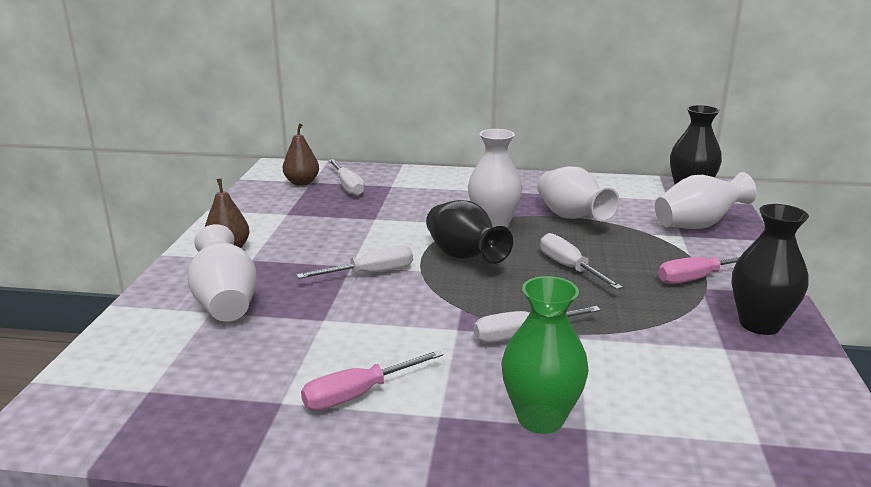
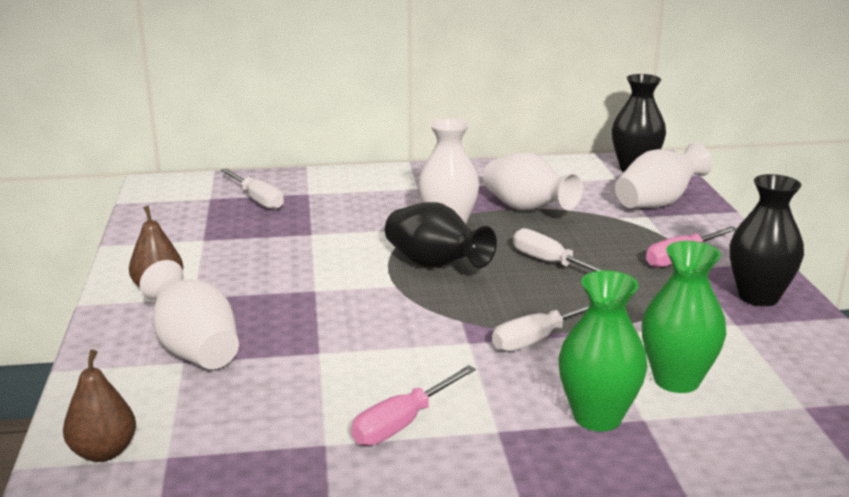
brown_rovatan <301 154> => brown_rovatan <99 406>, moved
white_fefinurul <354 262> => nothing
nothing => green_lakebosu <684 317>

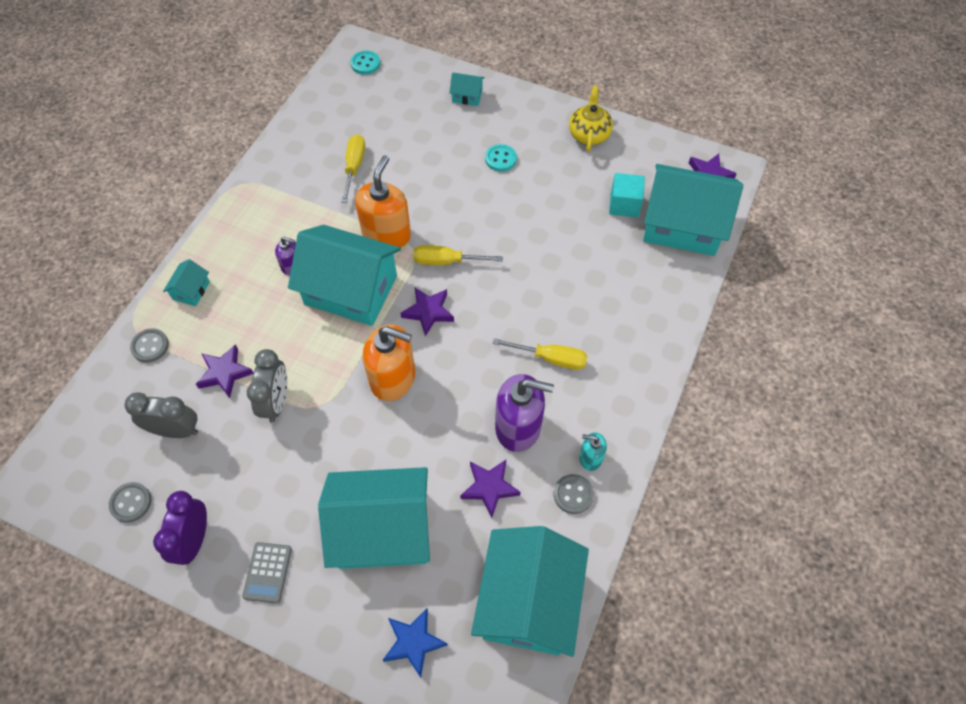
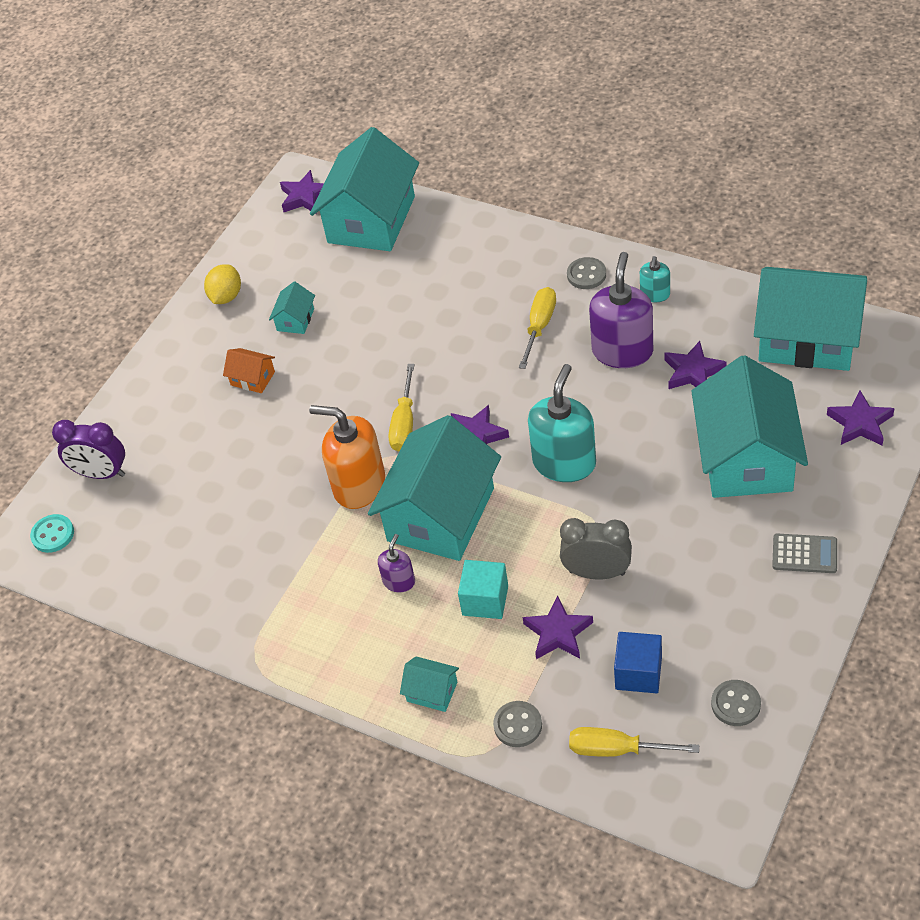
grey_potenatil <161 415> => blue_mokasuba <638 662>
purple_potenatil <180 528> => purple_potenatil <88 449>, moved
yellow_fefinurul <353 168> => yellow_fefinurul <634 742>, moved
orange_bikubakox <389 363> => turquoise_bikubakox <562 423>
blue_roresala <415 643> => purple_roresala <861 418>
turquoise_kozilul <467 89> => turquoise_kozilul <292 308>, moved
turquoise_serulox <501 158> => orange_kozilul <249 370>
grey_serulox <574 494> => grey_serulox <586 273>, moved
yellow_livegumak <591 118> => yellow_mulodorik <222 284>
turquoise_mokasuba <627 195> => turquoise_mokasuba <483 589>, moved

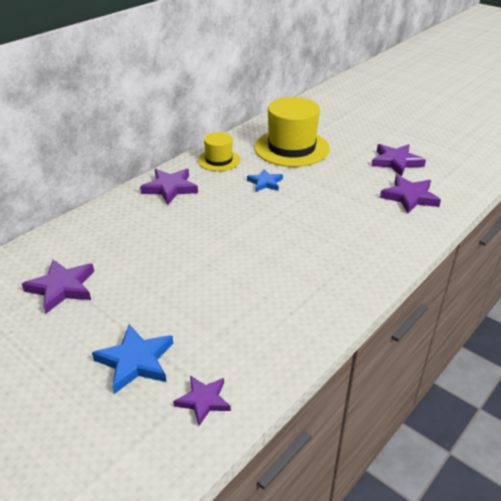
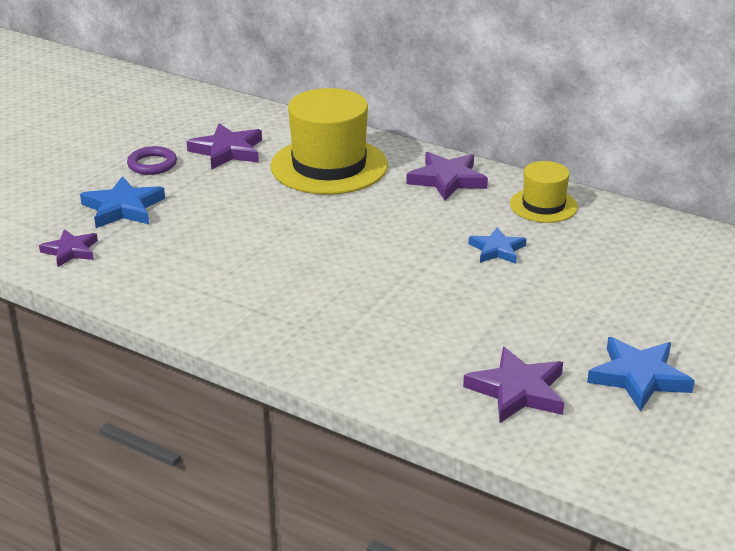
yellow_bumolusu <292 132> => yellow_bumolusu <329 141>, moved
purple_roresala <398 160> => blue_roresala <641 374>
nothing => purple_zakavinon <152 160>

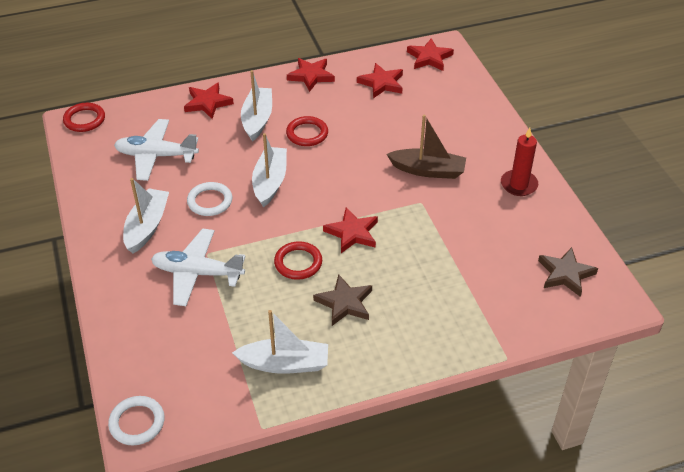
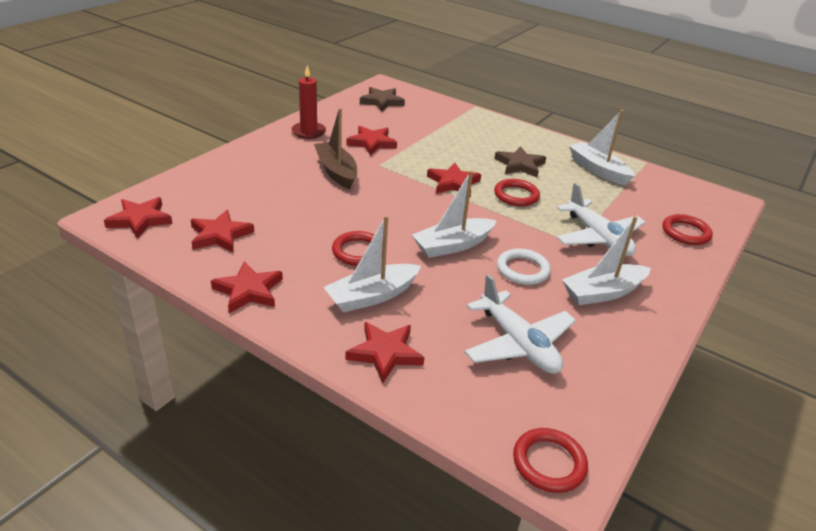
white_zakavinon <136 420> => nothing
nothing => red_roresala <371 141>
nothing => red_zakavinon <687 229>

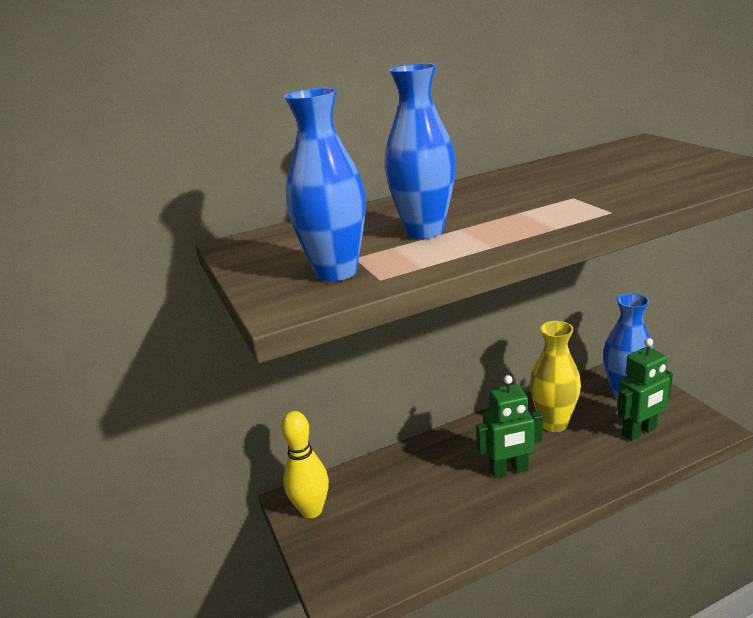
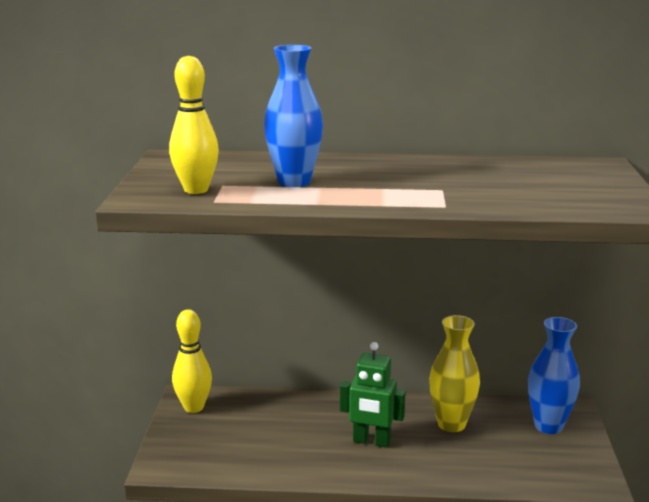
blue_lakebosu <325 184> => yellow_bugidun <194 125>
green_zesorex <645 389> => nothing

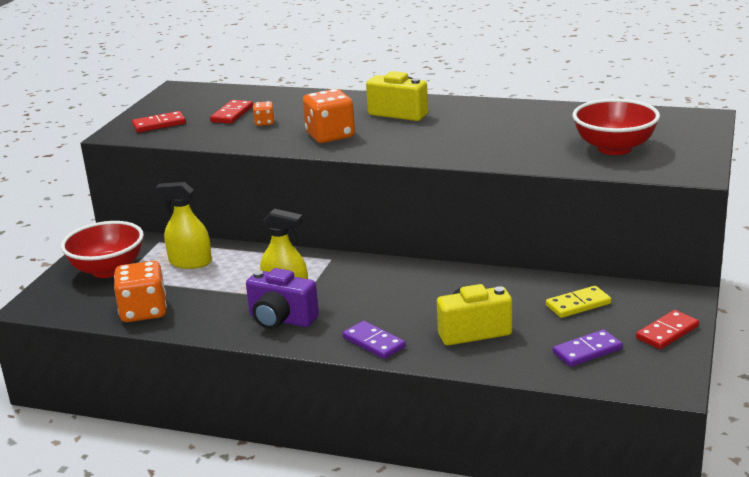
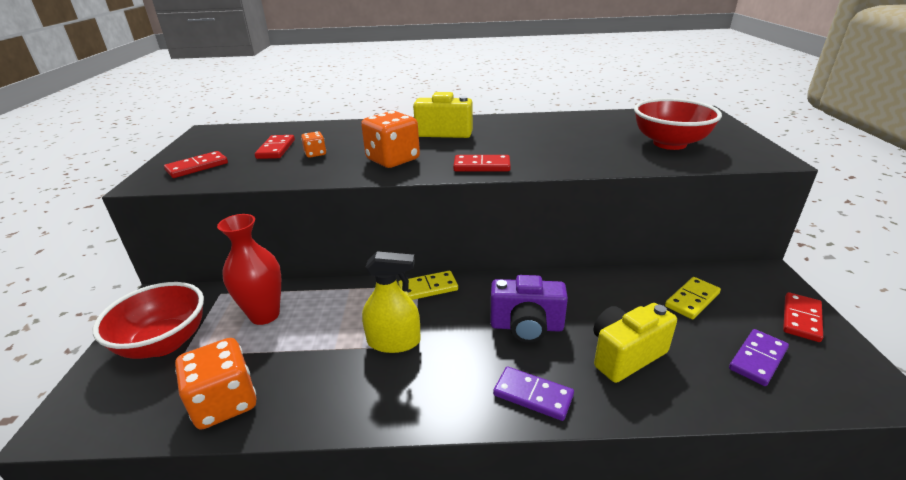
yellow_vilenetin <183 225> => red_lakebosu <249 269>
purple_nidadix <282 298> => purple_nidadix <529 309>, moved
nothing => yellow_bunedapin <428 285>
nothing => red_bunedapin <482 163>

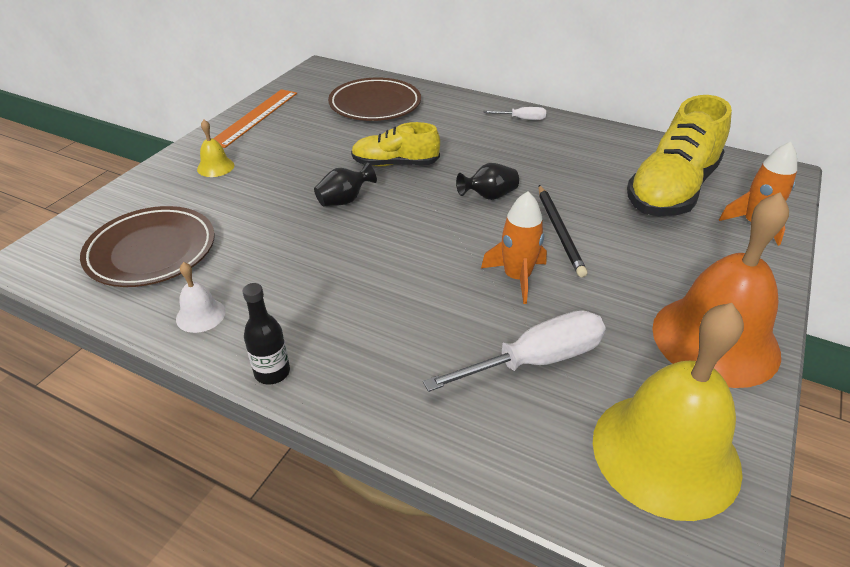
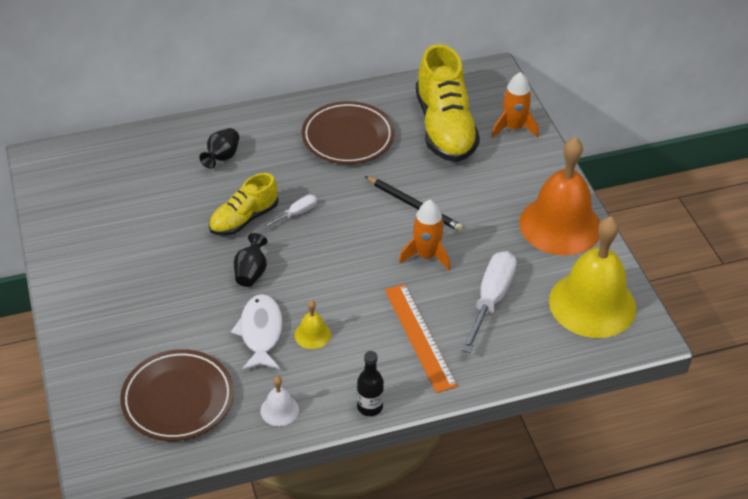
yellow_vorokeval <215 148> => yellow_vorokeval <312 324>, moved
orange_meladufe <255 118> => orange_meladufe <421 338>, moved
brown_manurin <374 99> => brown_manurin <348 132>, moved
black_lakebosu <487 181> => black_lakebosu <219 148>, moved
white_fefinurul <515 113> => white_fefinurul <290 211>, moved
nothing => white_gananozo <257 332>

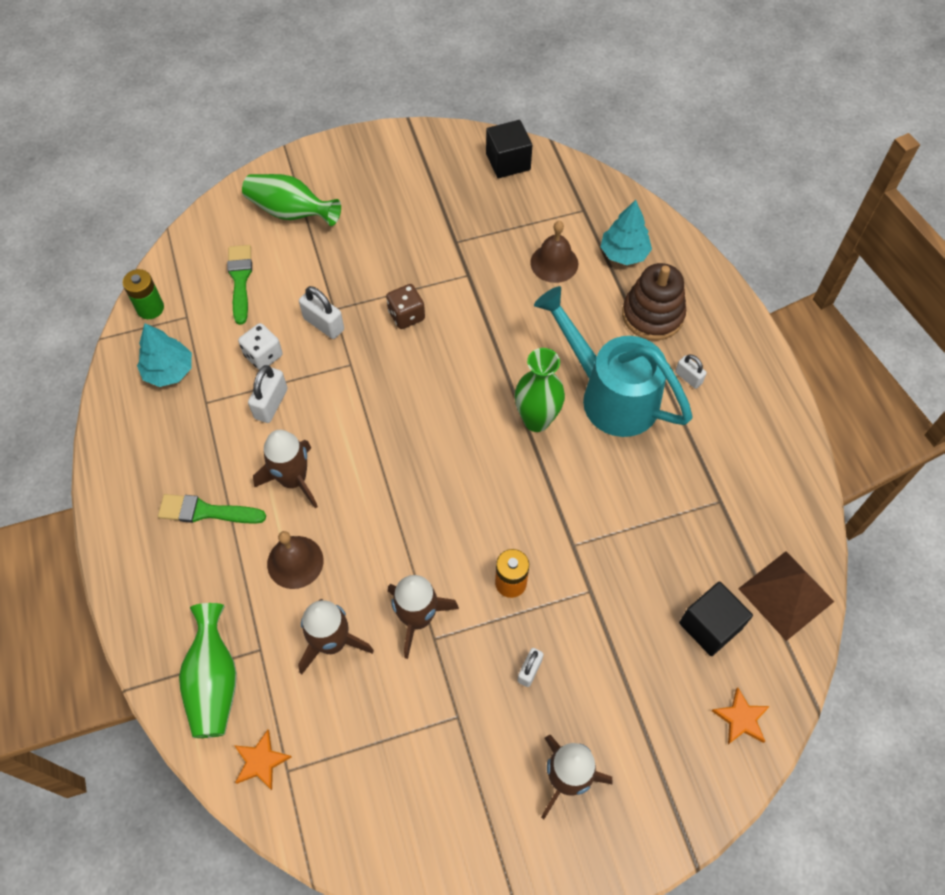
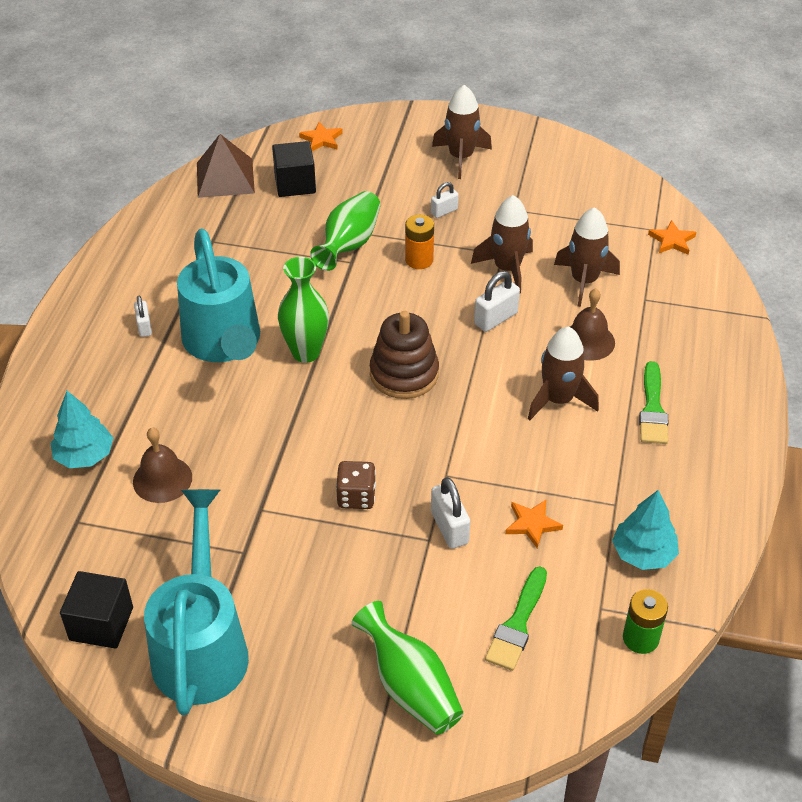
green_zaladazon <212 509> => green_zaladazon <653 402>, 60 degrees clockwise
green_lakebosu <208 670> => green_lakebosu <345 231>, moved
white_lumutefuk <260 346> => orange_roresala <534 524>
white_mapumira <268 394> => white_mapumira <497 301>, moved
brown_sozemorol <654 302> => brown_sozemorol <404 355>, moved
nothing => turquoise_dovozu <196 602>

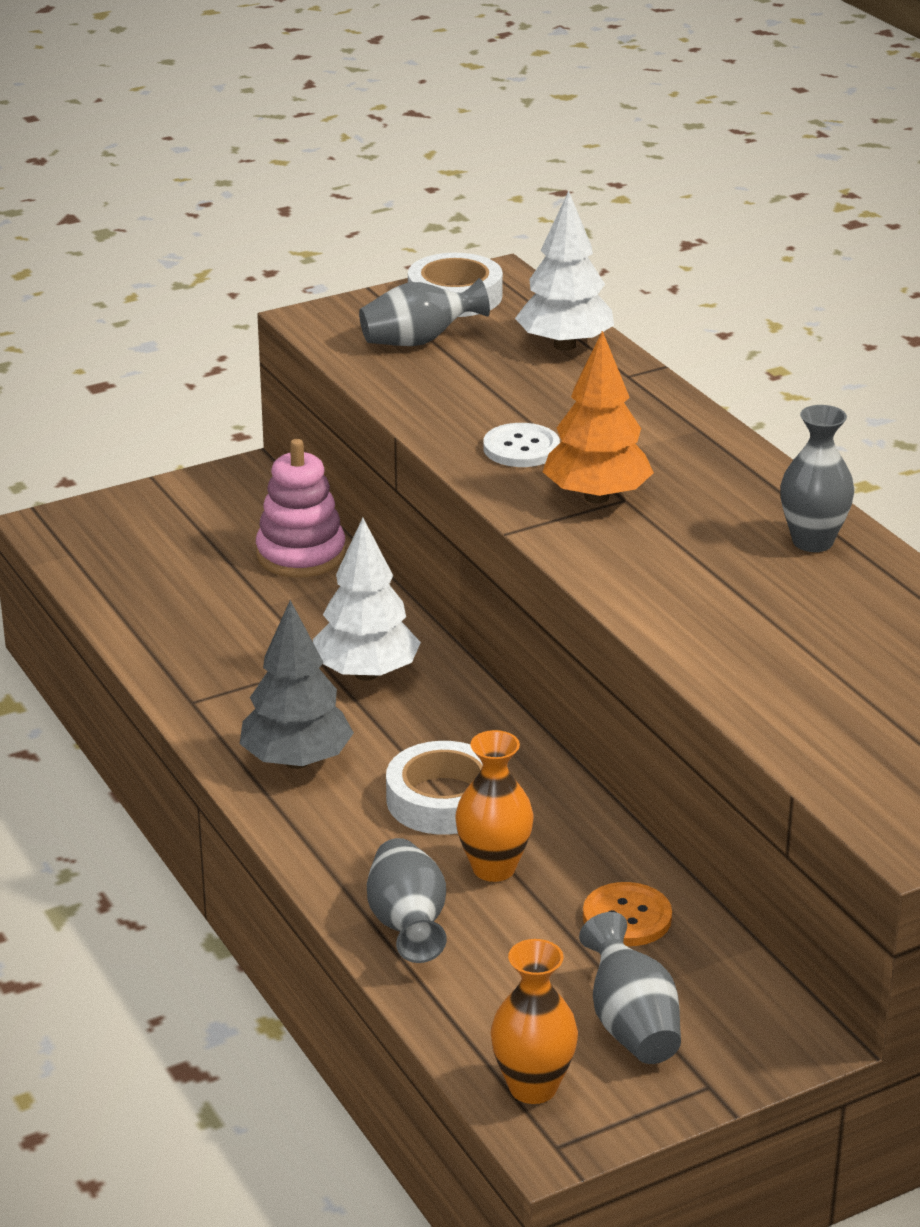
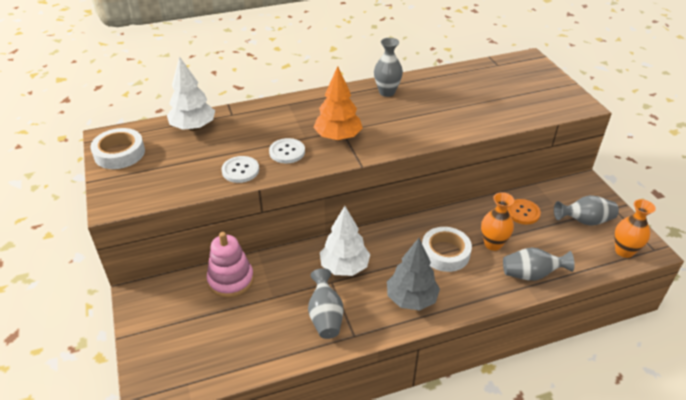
grey_lakebosu <424 312> => grey_lakebosu <325 303>, moved
nothing => white_serulox <240 169>

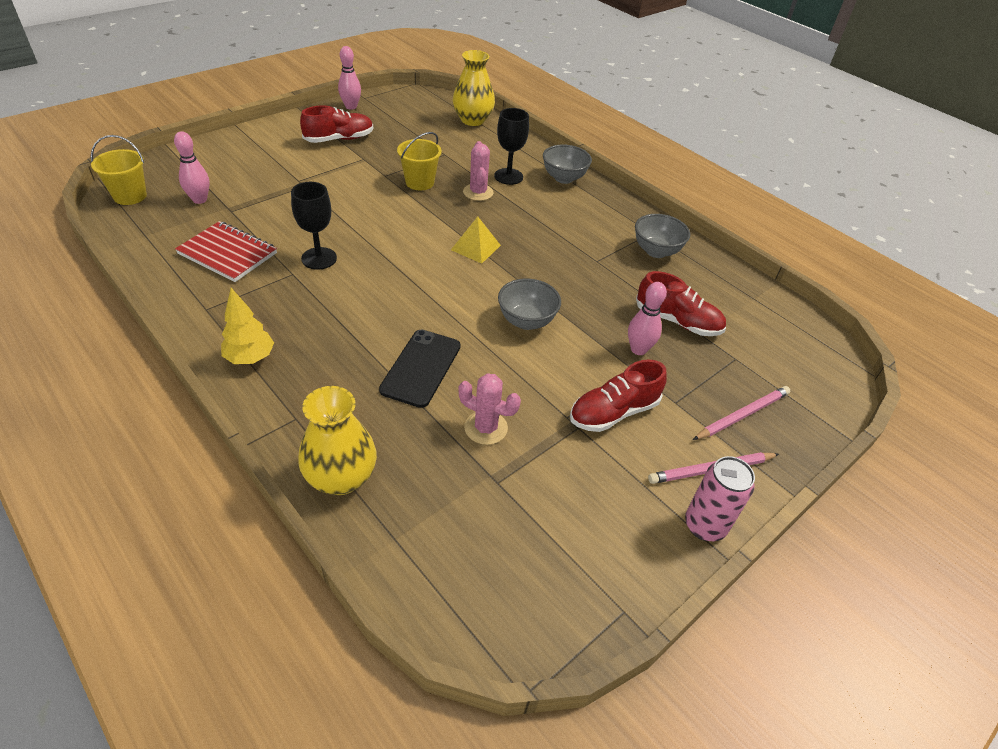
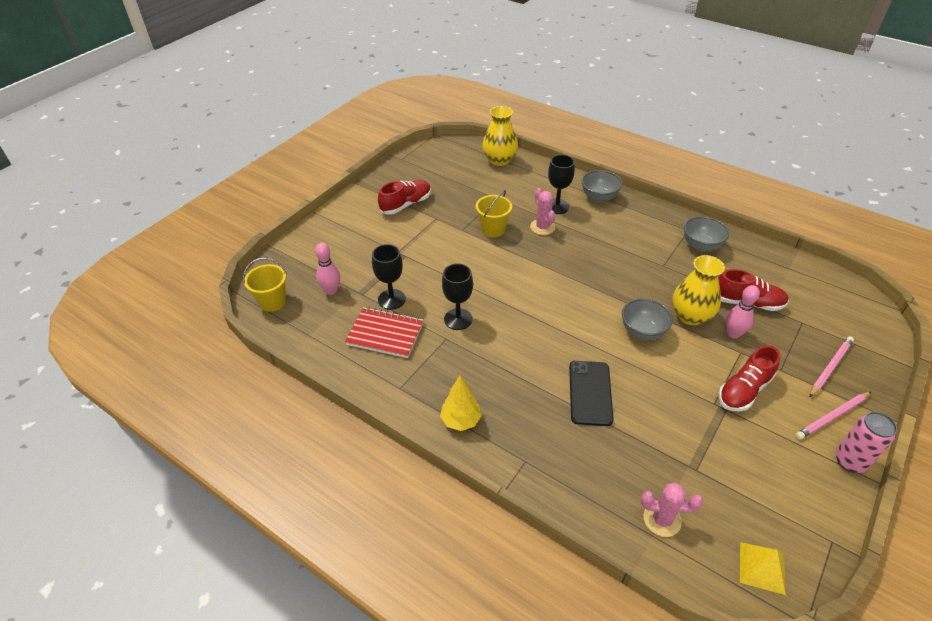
yellow_lakebosu <337 440> => yellow_lakebosu <698 290>, moved
pink_bugidun <349 78> => nothing
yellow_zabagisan <476 240> => yellow_zabagisan <763 568>, moved
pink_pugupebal <489 409> => pink_pugupebal <672 509>, moved
nothing => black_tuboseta <389 277>

